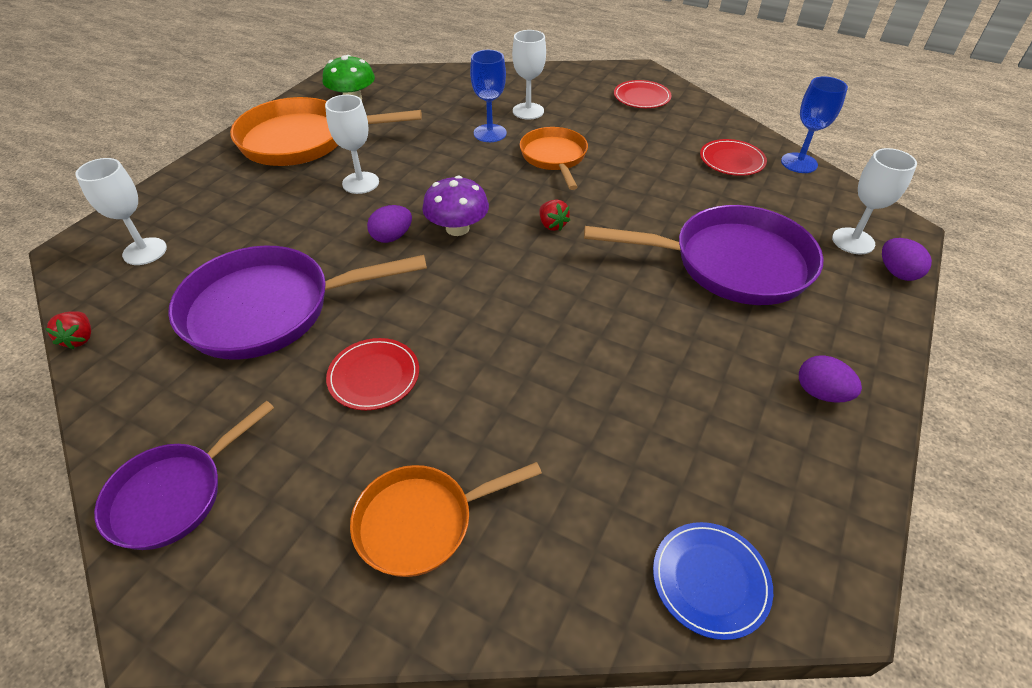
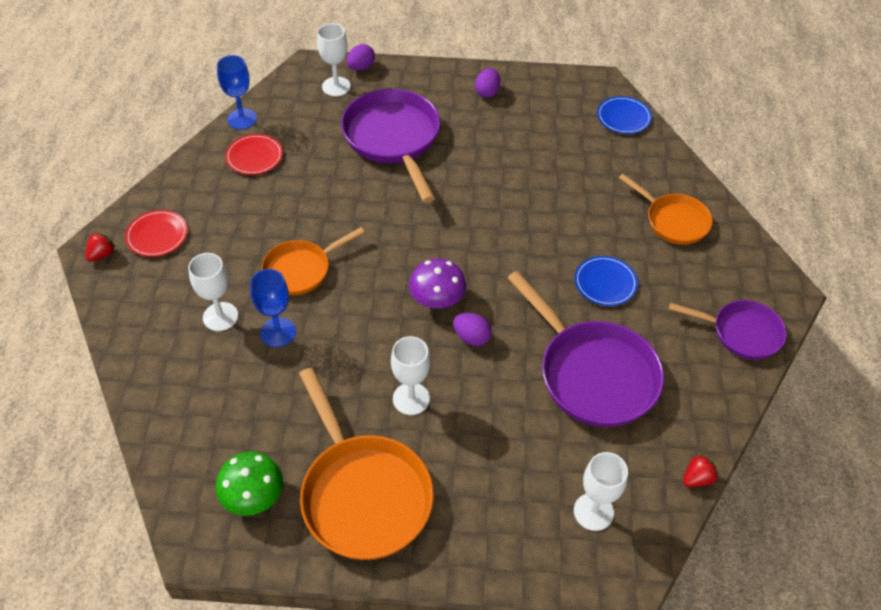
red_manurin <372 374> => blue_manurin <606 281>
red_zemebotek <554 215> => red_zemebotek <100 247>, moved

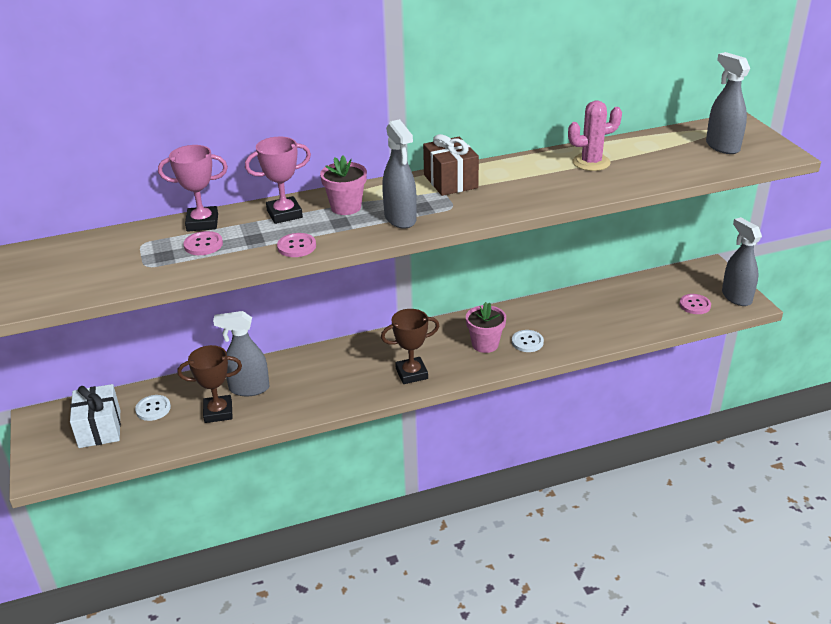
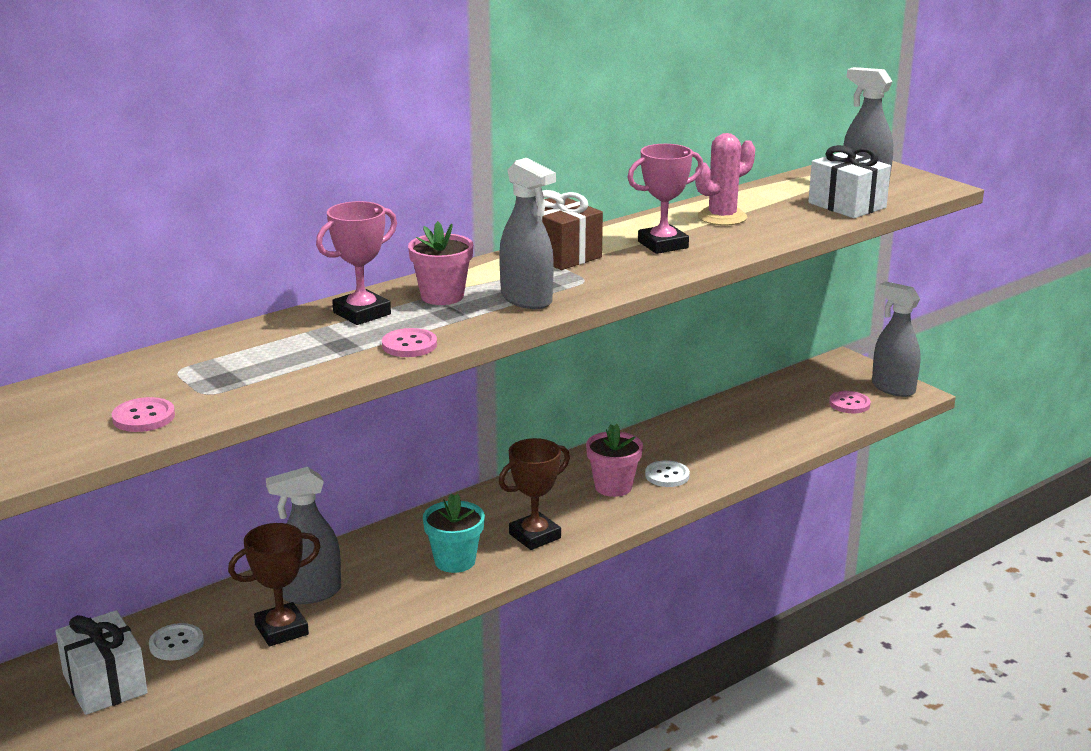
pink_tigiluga <193 188> => pink_tigiluga <665 199>, moved
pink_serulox <203 243> => pink_serulox <143 414>, moved
nothing => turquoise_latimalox <454 533>
nothing => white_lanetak <849 181>

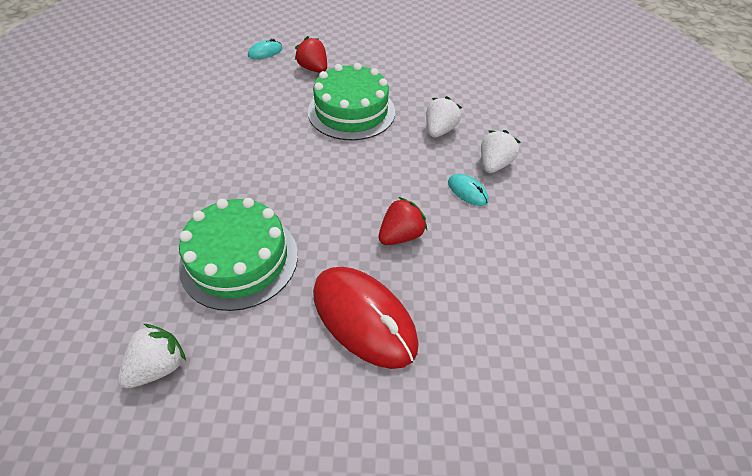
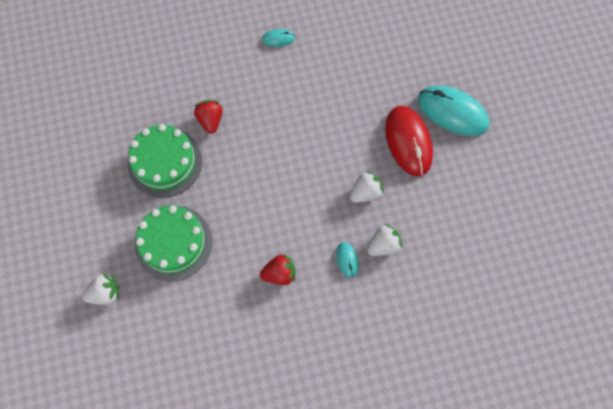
red_zemebotek <311 54> => red_zemebotek <208 117>, moved
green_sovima <351 101> => green_sovima <165 161>, moved
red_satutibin <366 318> => red_satutibin <409 141>, moved
nothing => turquoise_satutibin <453 111>

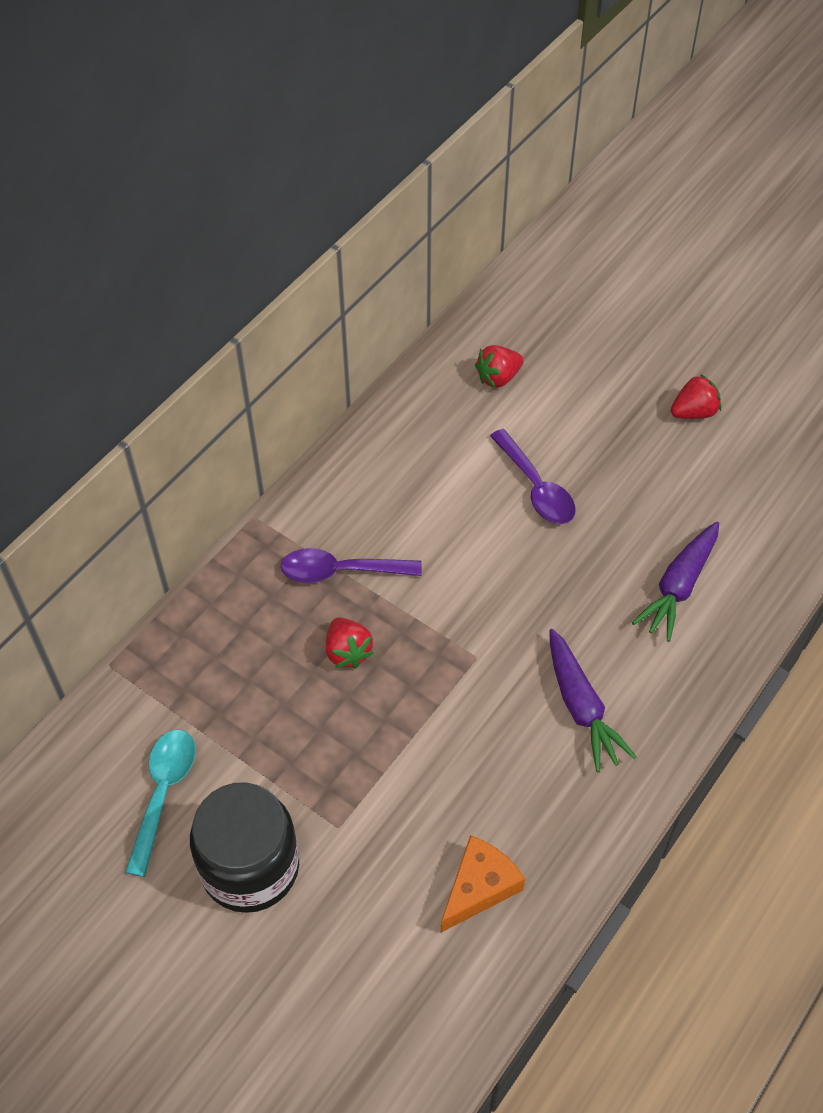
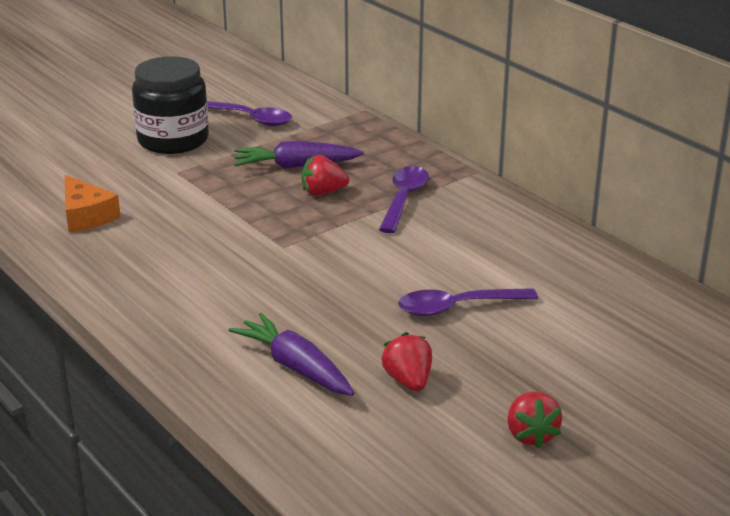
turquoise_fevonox <160 803> => purple_fevonox <249 113>
red_zemebotek <499 366> => red_zemebotek <407 361>, moved
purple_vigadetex <593 700> => purple_vigadetex <299 155>, moved

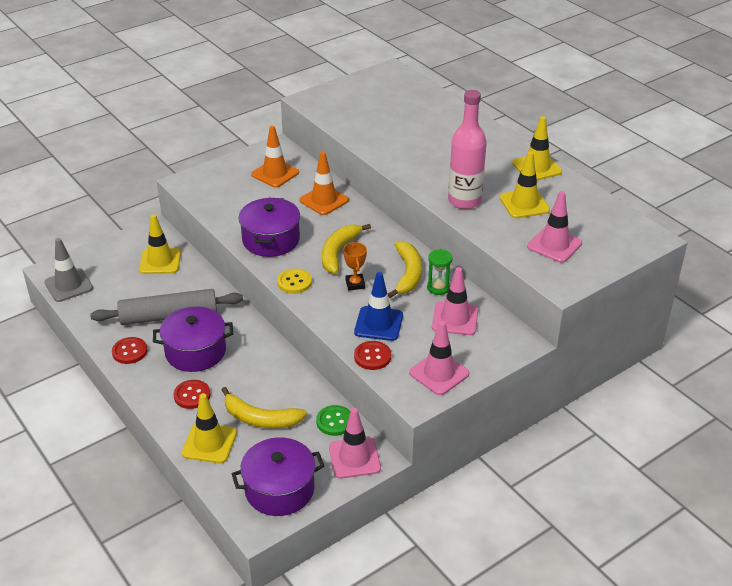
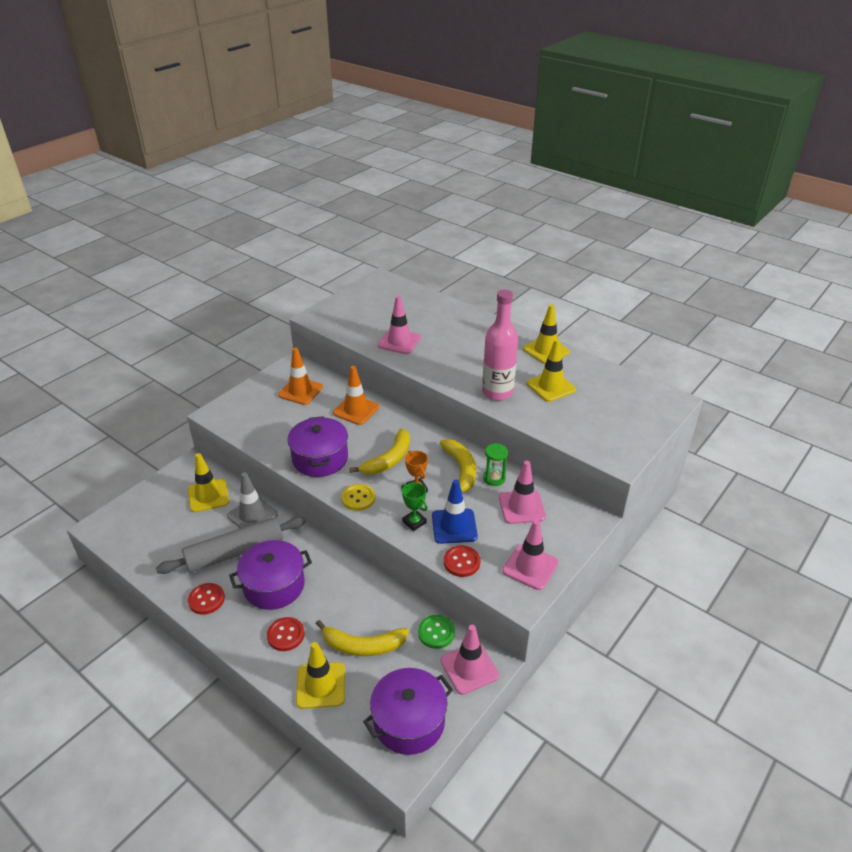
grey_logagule <68 270> => grey_logagule <252 500>, moved
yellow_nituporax <346 249> => yellow_nituporax <379 451>, 150 degrees counterclockwise
pink_logagule <554 227> => pink_logagule <399 325>, moved
nothing => green_tigiluga <414 506>

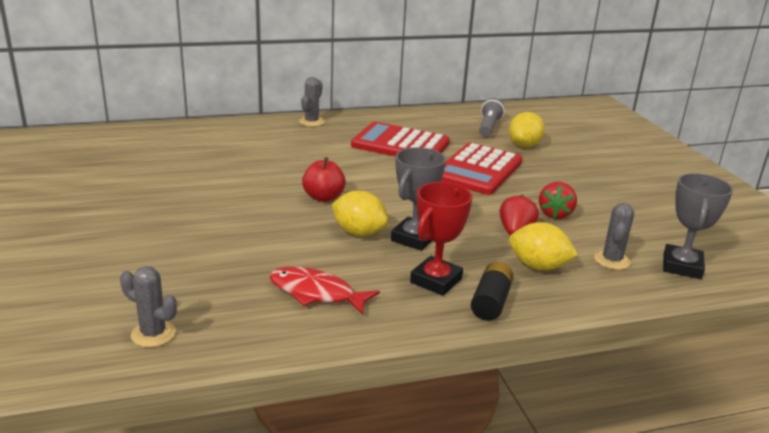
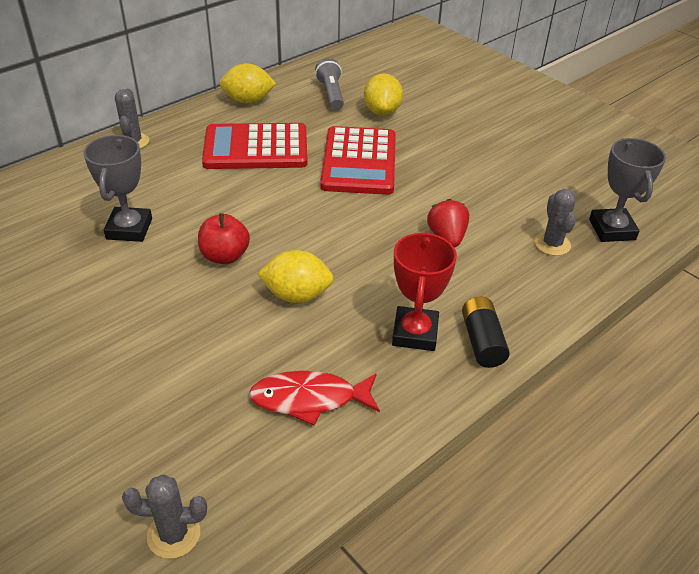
grey_tigiluga <418 199> => grey_tigiluga <117 188>, moved
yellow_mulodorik <543 246> => yellow_mulodorik <247 83>, moved
red_zemebotek <558 200> => nothing

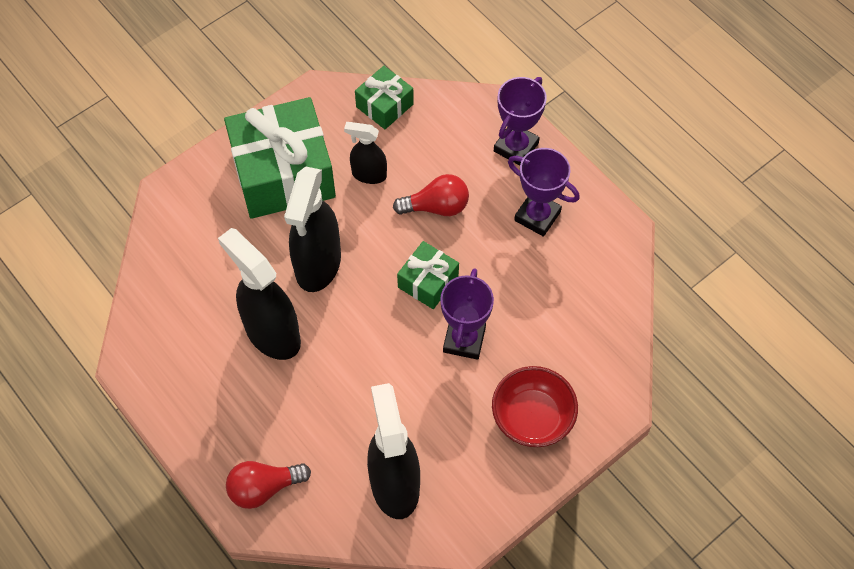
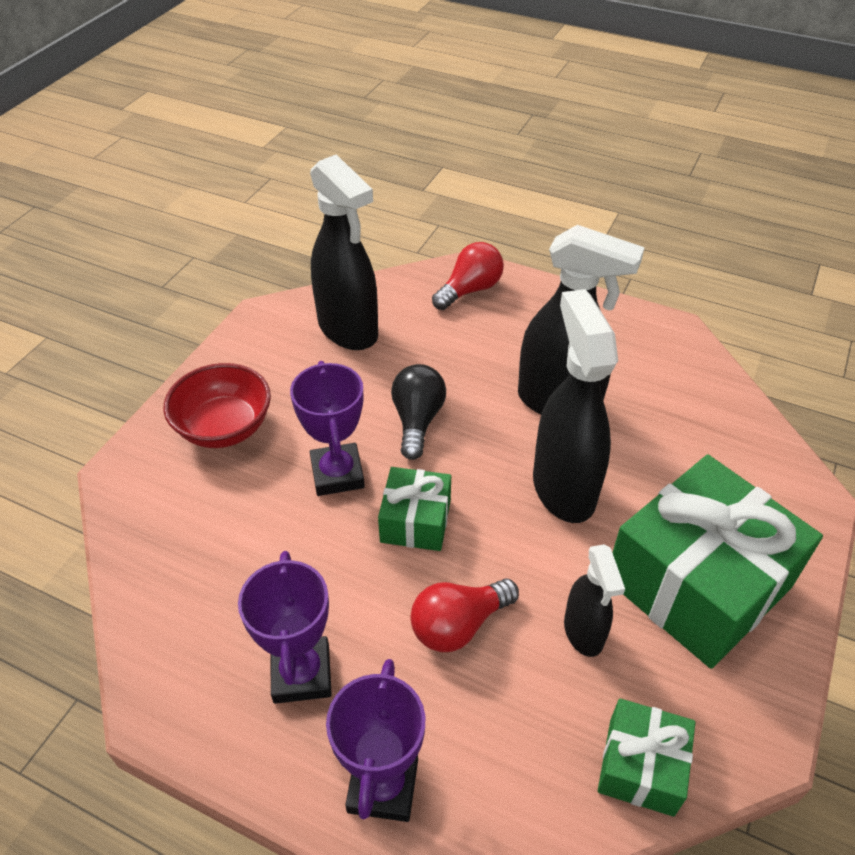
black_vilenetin <365 153> => black_vilenetin <594 600>, 90 degrees clockwise
purple_tigiluga <544 192> => purple_tigiluga <285 627>, 75 degrees clockwise
nothing => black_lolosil <418 412>

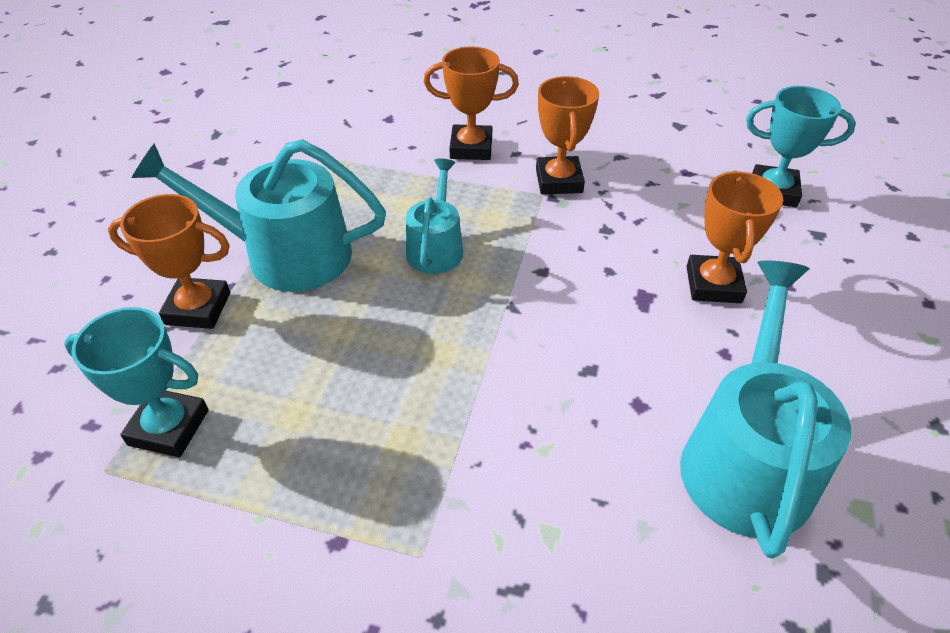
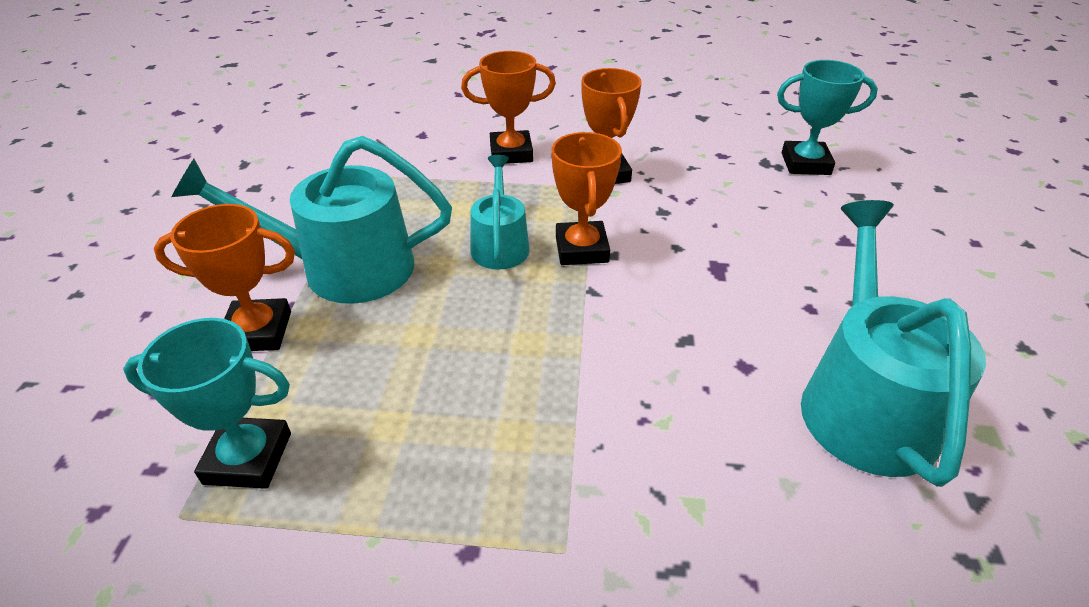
orange_tigiluga <734 236> => orange_tigiluga <587 198>, moved

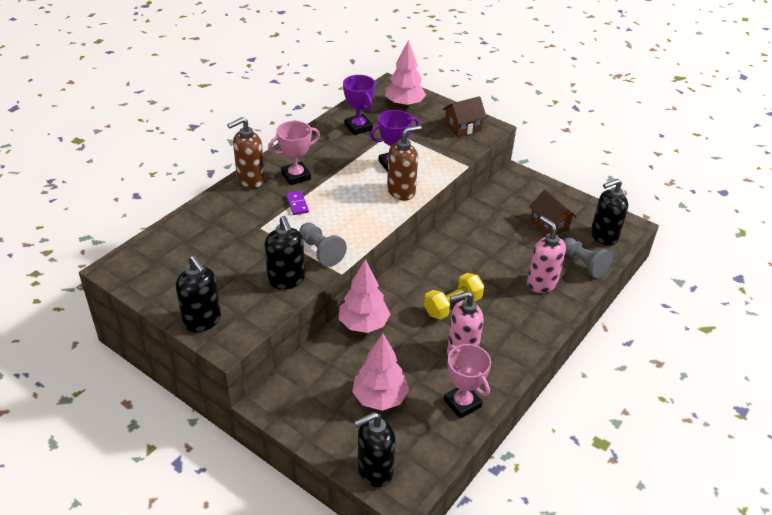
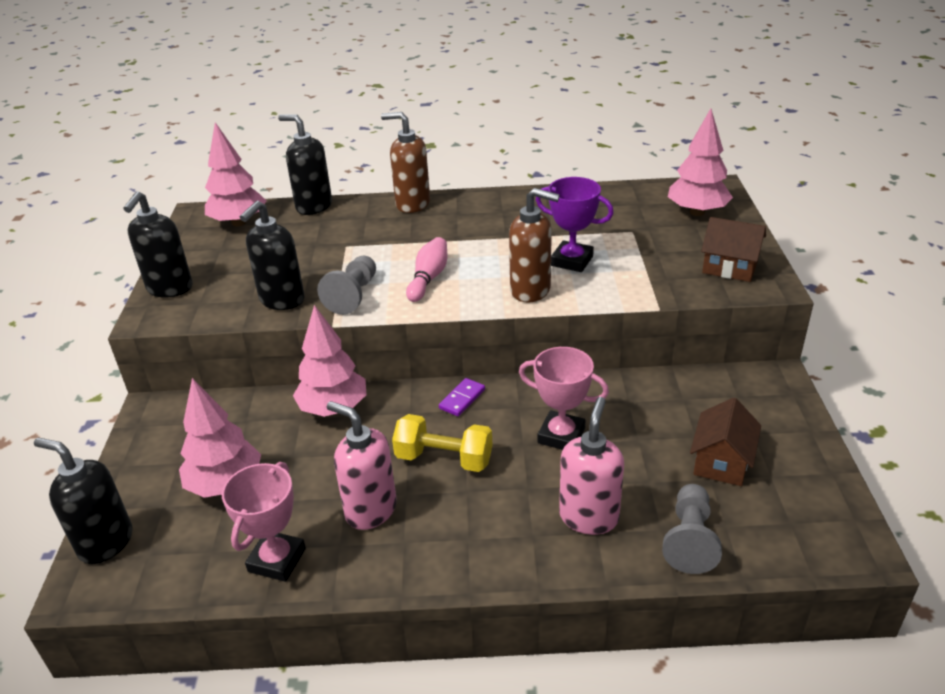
pink_tigiluga <294 153> => pink_tigiluga <564 398>, moved
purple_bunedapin <297 203> => purple_bunedapin <462 397>, moved
purple_tigiluga <359 105> => nothing
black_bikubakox <609 212> => black_bikubakox <305 165>, moved
nothing => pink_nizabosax <235 174>
nothing => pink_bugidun <426 269>

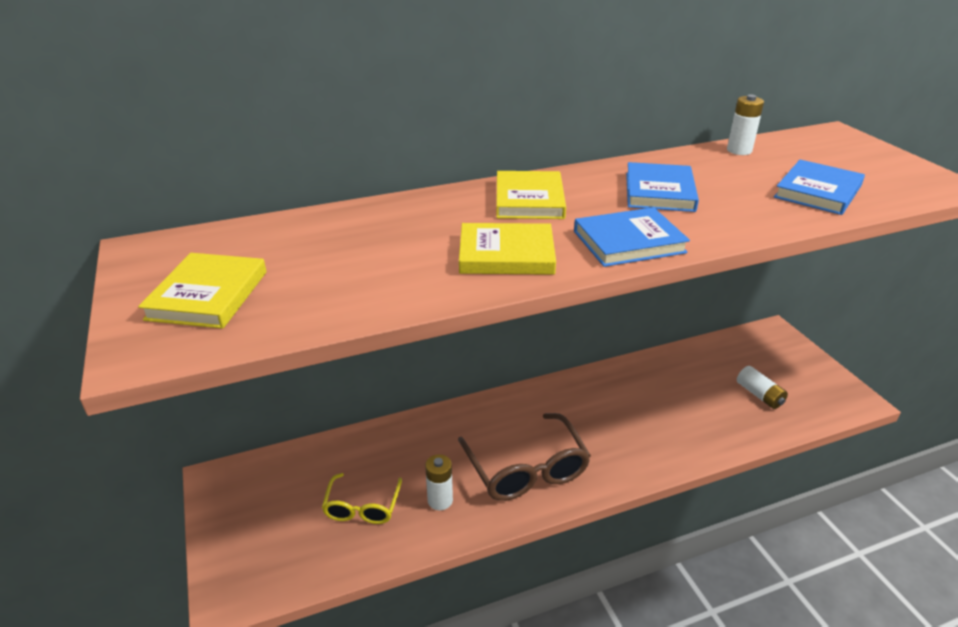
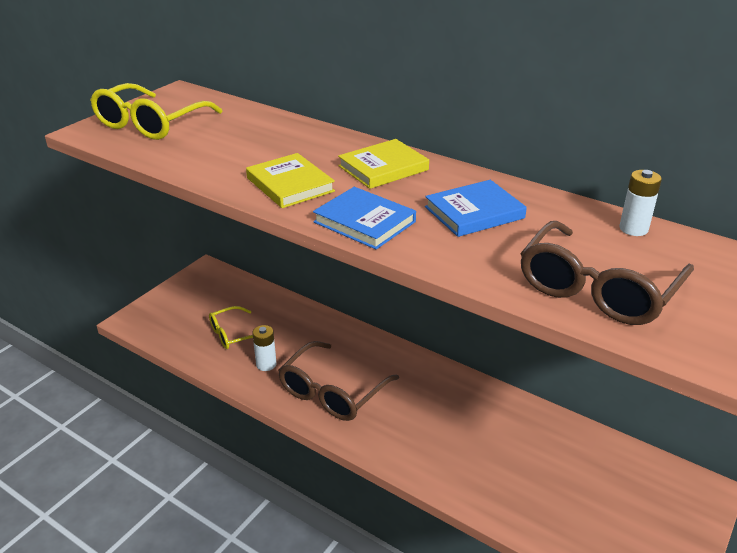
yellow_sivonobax <202 291> => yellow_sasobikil <156 111>
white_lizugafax <762 387> => nothing
blue_sivonobax <819 187> => brown_sasobikil <607 273>

